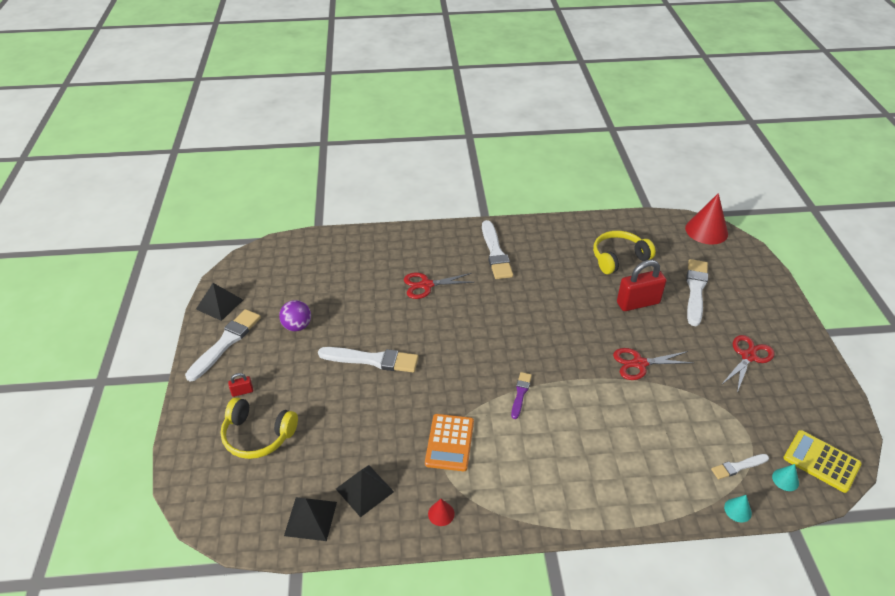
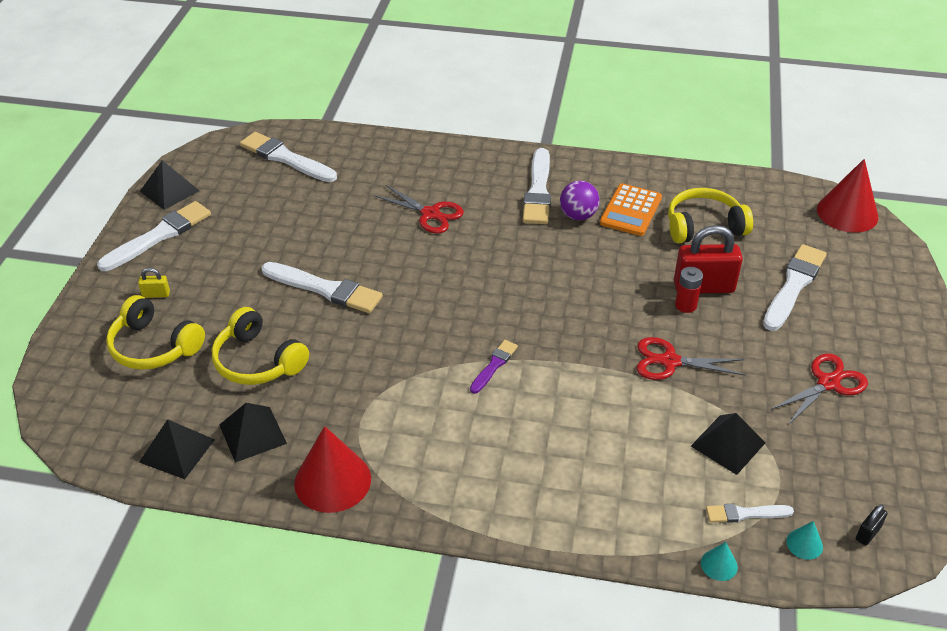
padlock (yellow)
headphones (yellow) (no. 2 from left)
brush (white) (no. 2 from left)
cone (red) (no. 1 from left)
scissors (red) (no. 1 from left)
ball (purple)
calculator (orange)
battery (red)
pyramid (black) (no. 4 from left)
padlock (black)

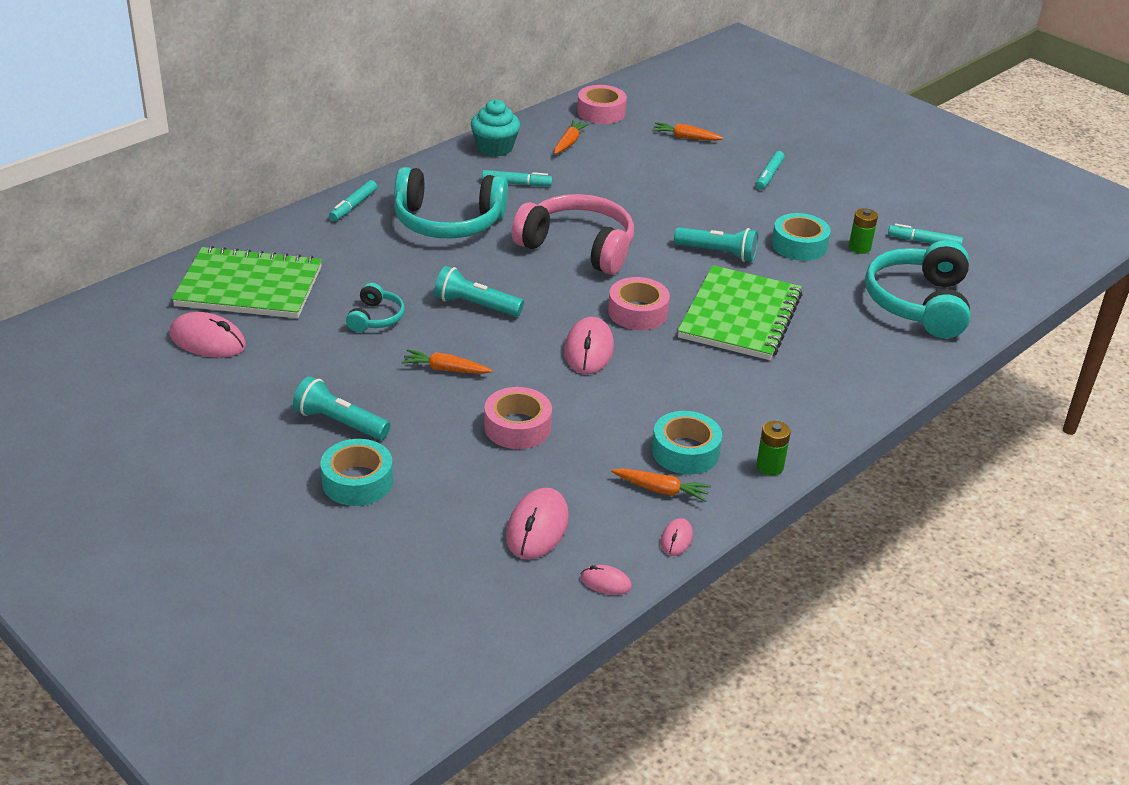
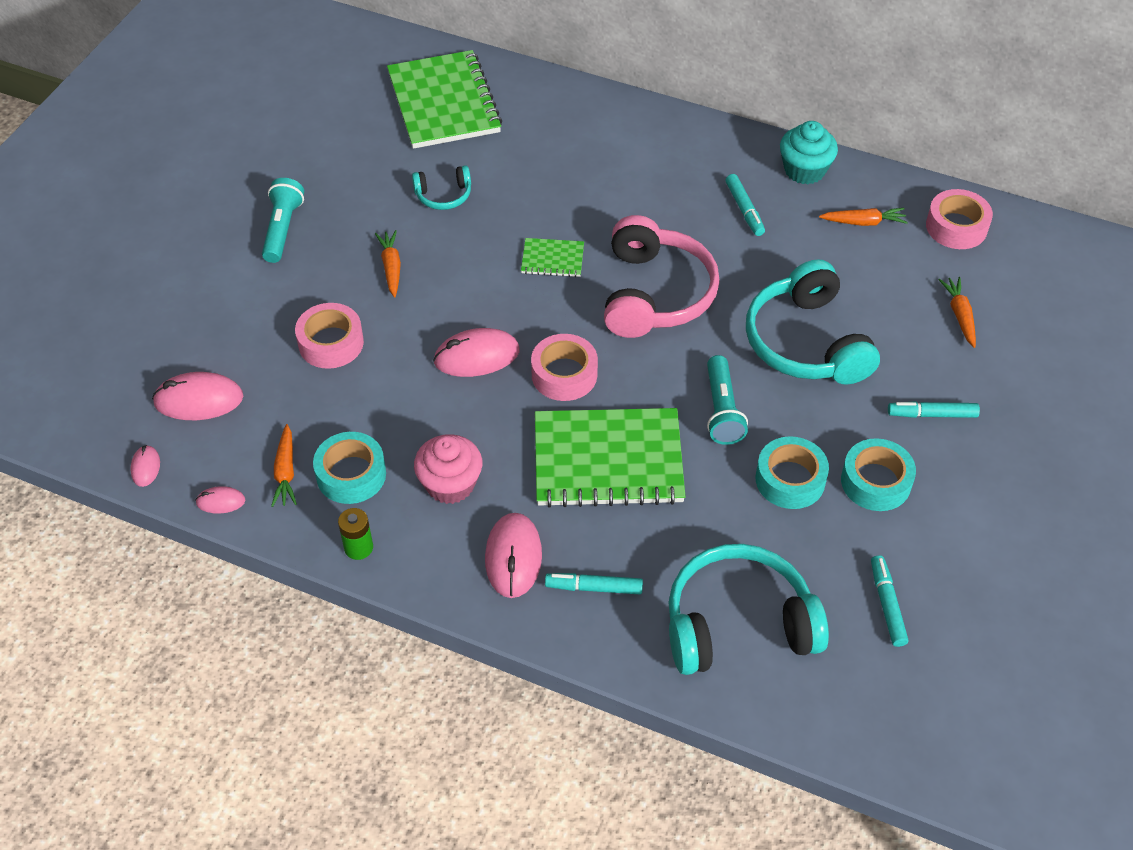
cupcake (pink)
mouse (pink) (no. 5 from left)
notebook (green) (no. 2 from left)
marker (turquoise) (no. 1 from left)
headphones (turquoise) (no. 3 from left)
tape (turquoise) (no. 3 from left)
flashlight (turquoise) (no. 2 from left in the first image)
battery (green) (no. 2 from left in the first image)

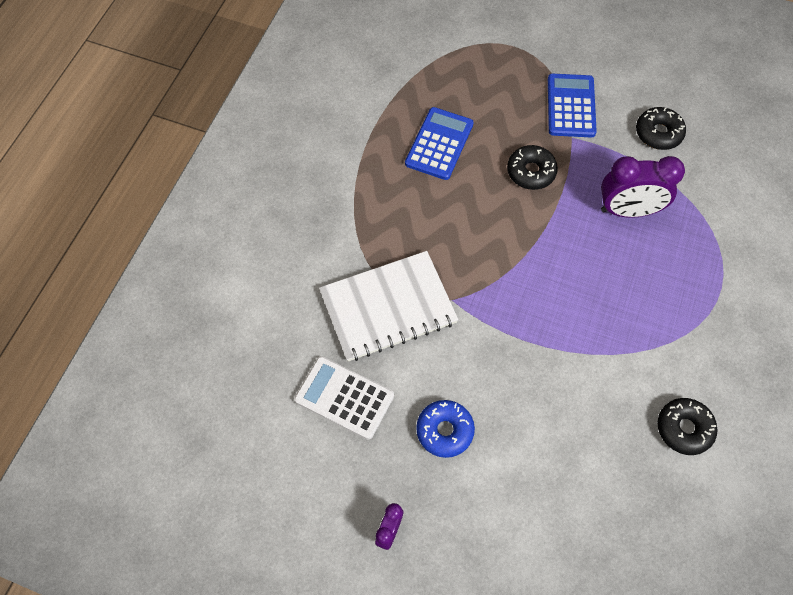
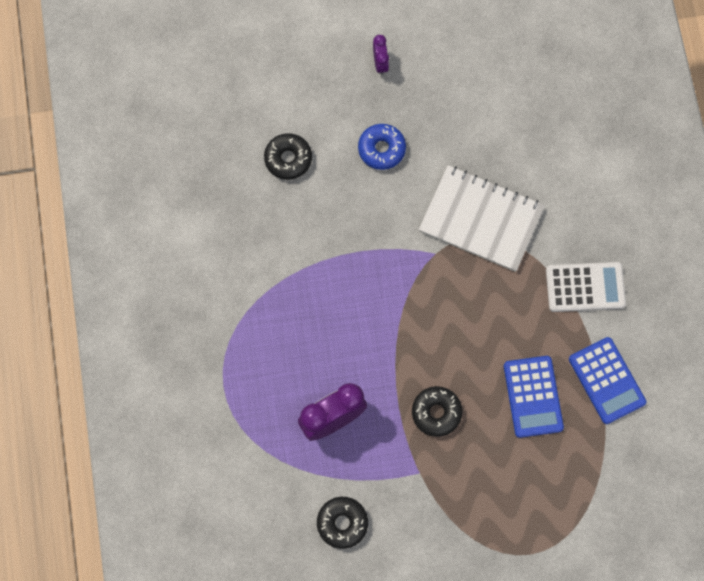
donut (black) (no. 1 from left)
notebook (white)
calculator (white)
calculator (blue) (no. 2 from left)

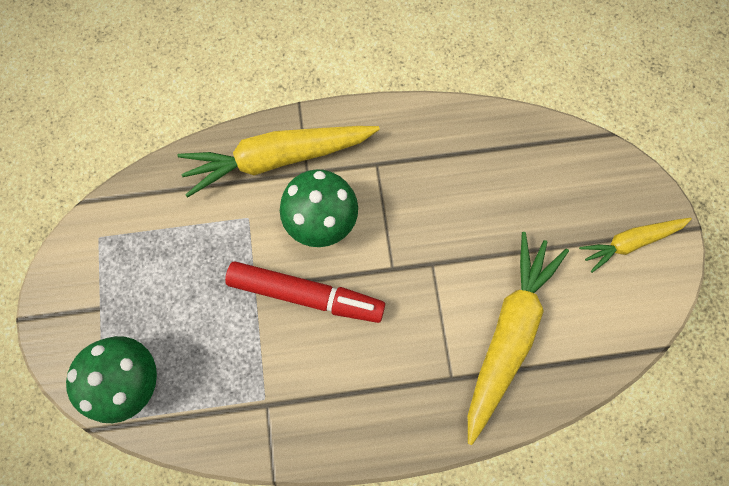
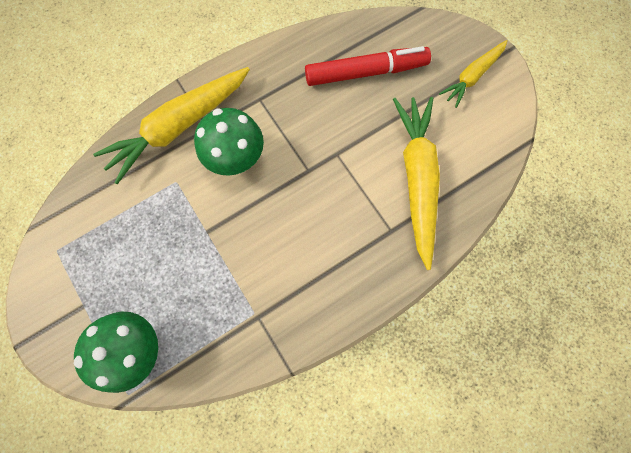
marker (red)

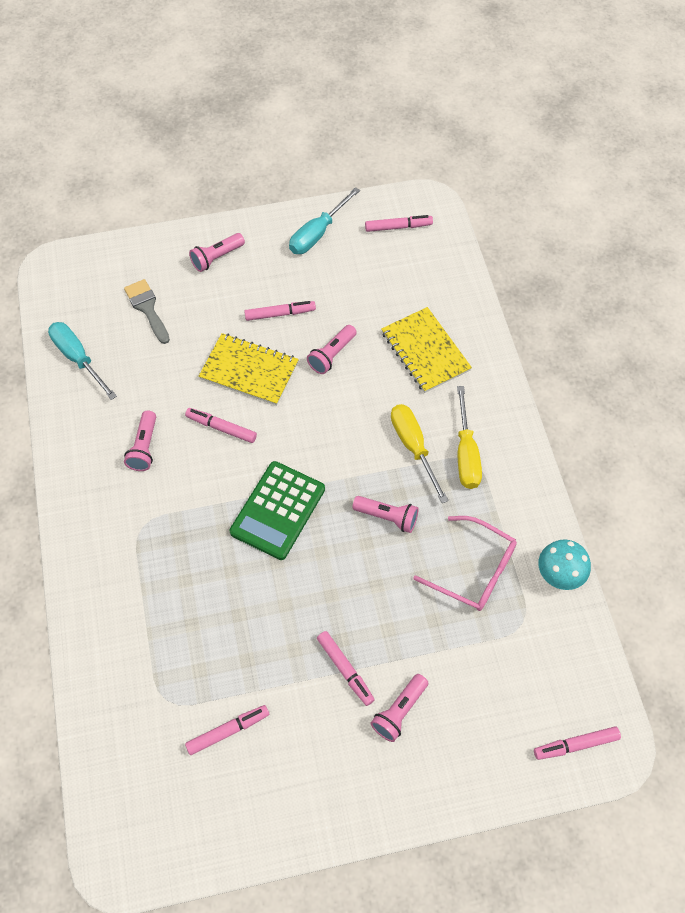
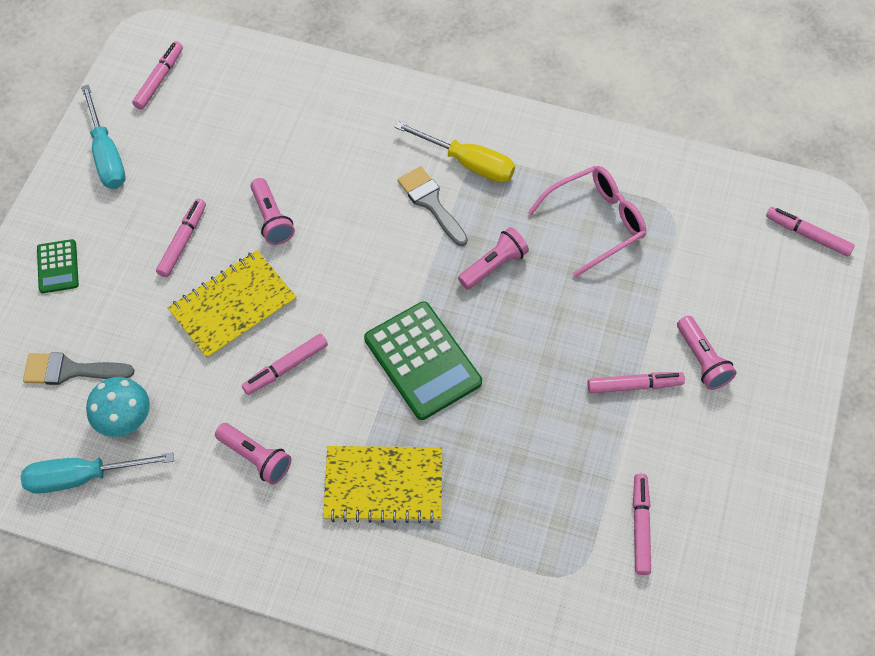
calculator (green) (no. 1 from left)
mushroom (turquoise)
notebook (yellow) (no. 2 from left)
brush (grey) (no. 2 from left)
marker (pink) (no. 6 from left)

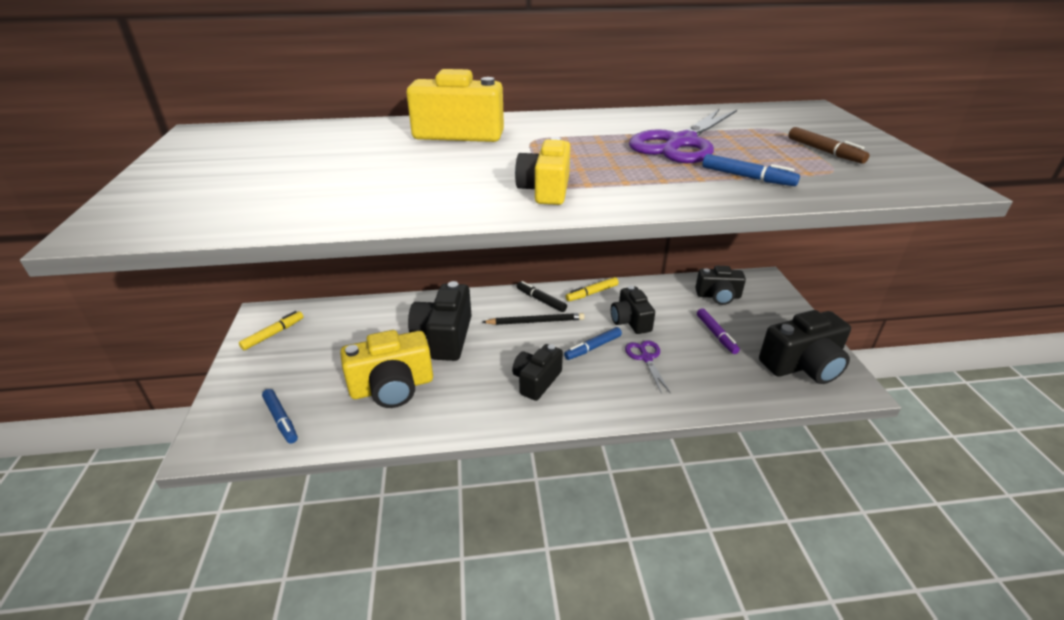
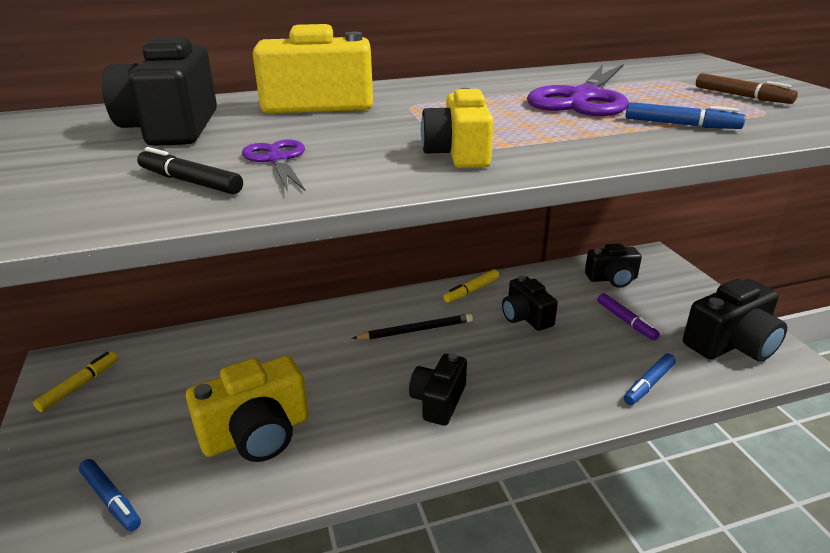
camera (black) (no. 1 from left)
marker (black)
scissors (purple) (no. 1 from left)
marker (blue) (no. 2 from left)

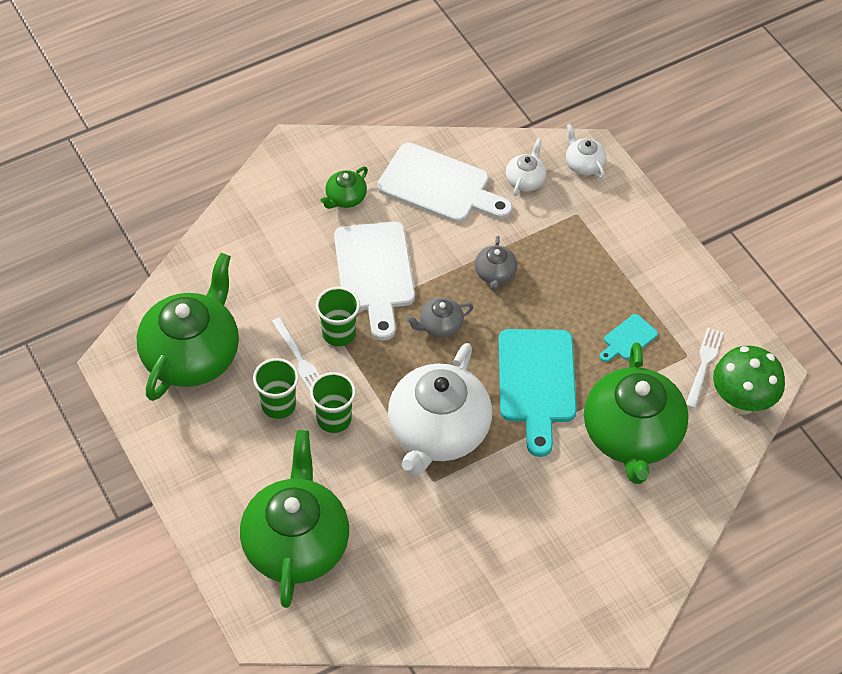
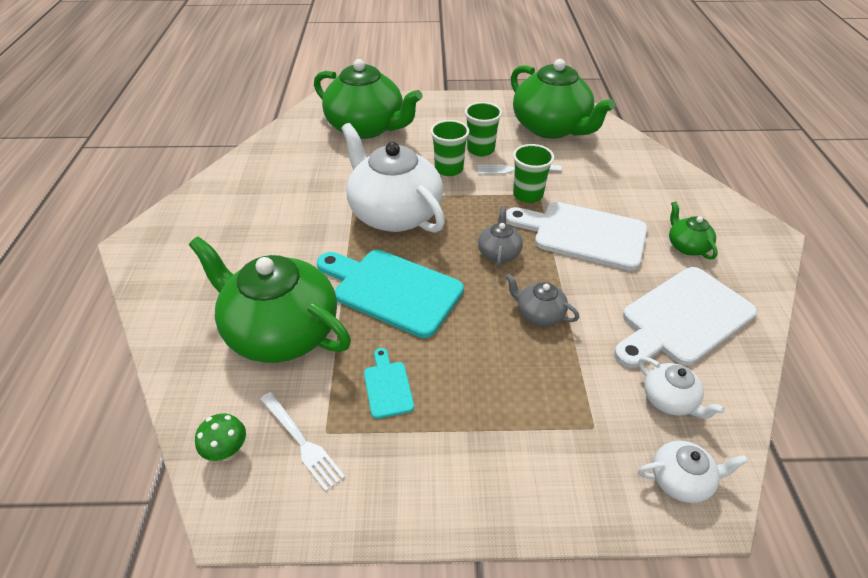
mushroom (green)

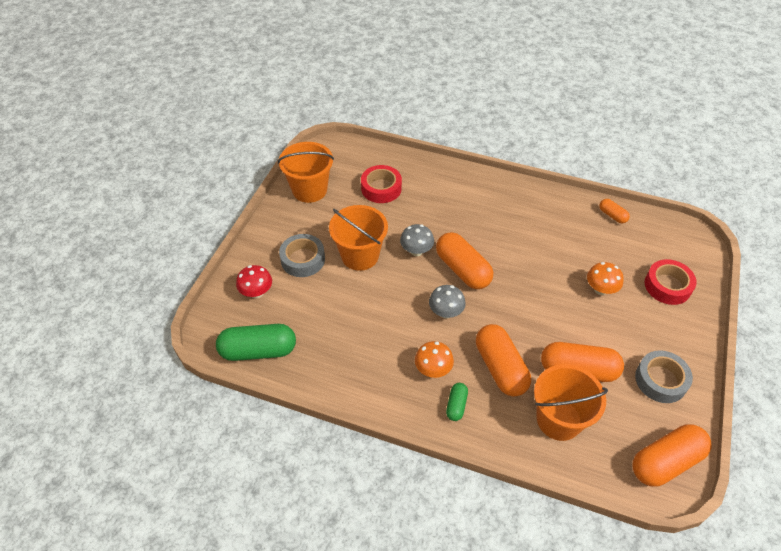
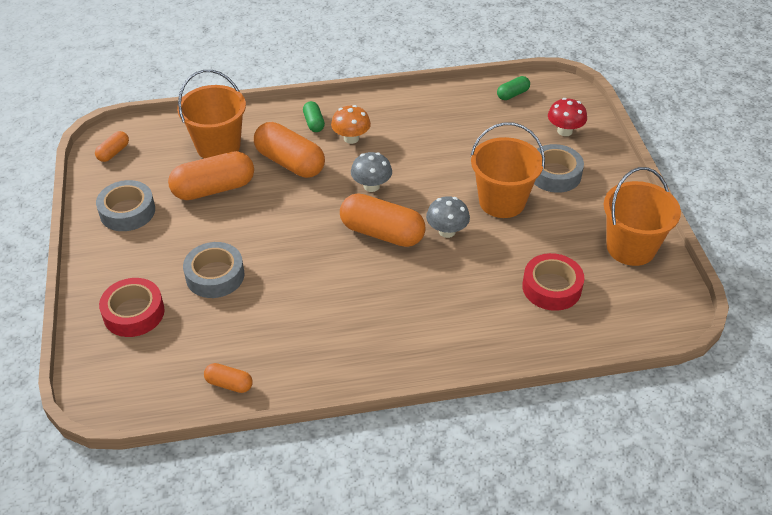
capsule (orange) (no. 1 from left)
tape (grey) (no. 2 from left)
capsule (green) (no. 2 from left)

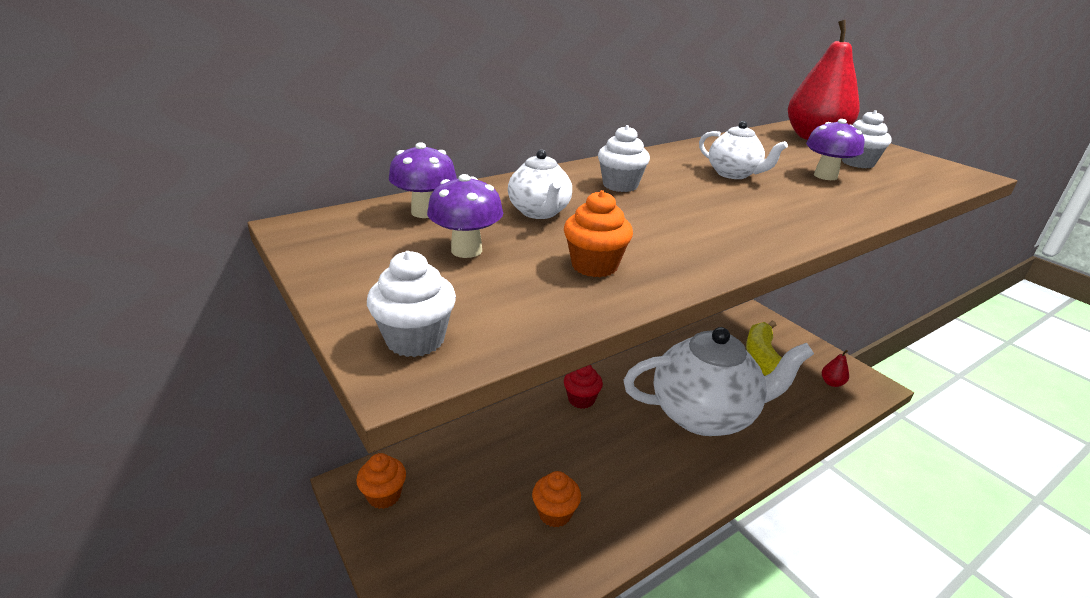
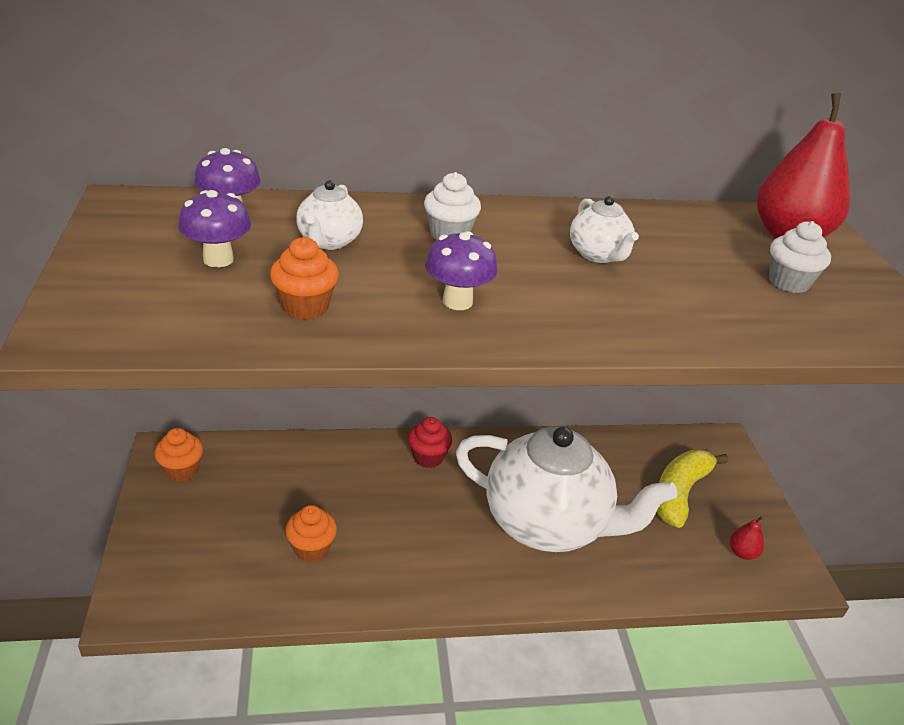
mushroom (purple) (no. 3 from left)
cupcake (white) (no. 1 from left in the first image)

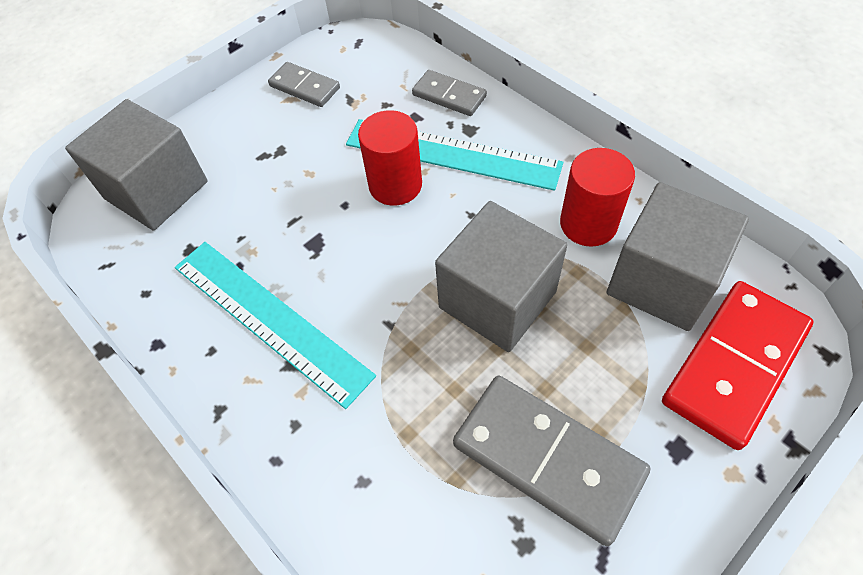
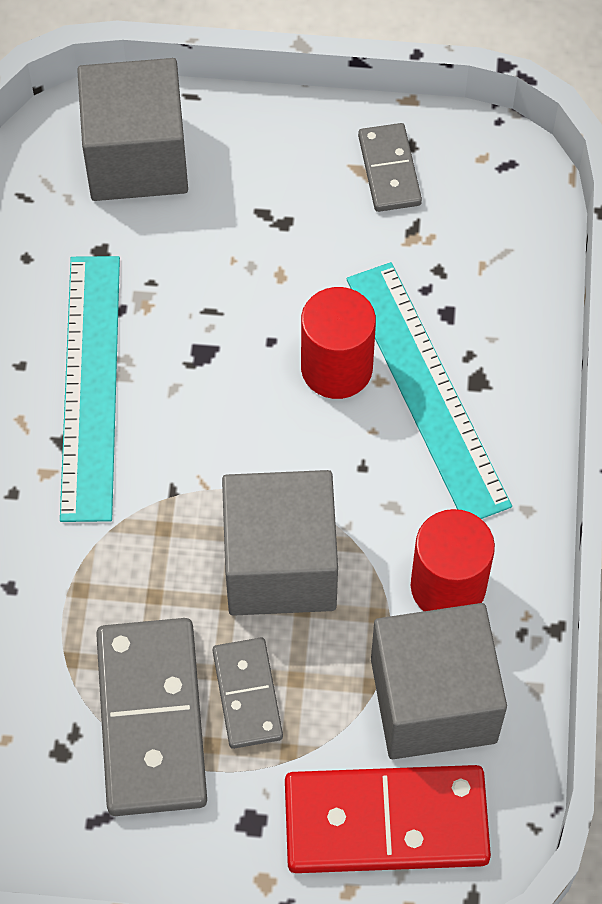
domino (grey) (no. 2 from left)

